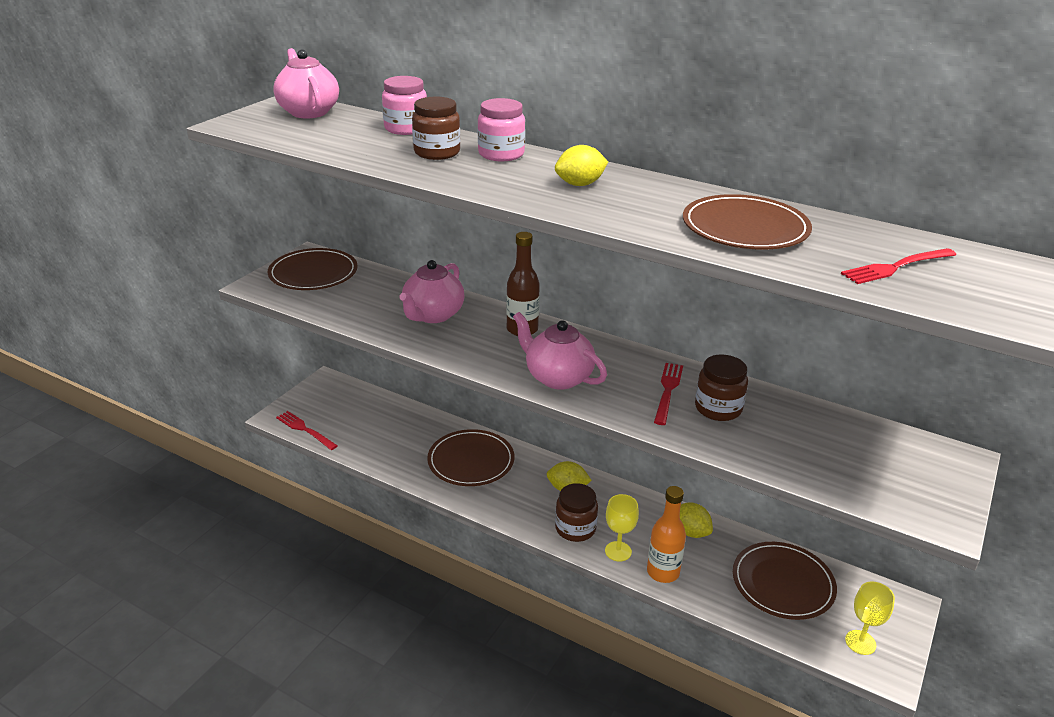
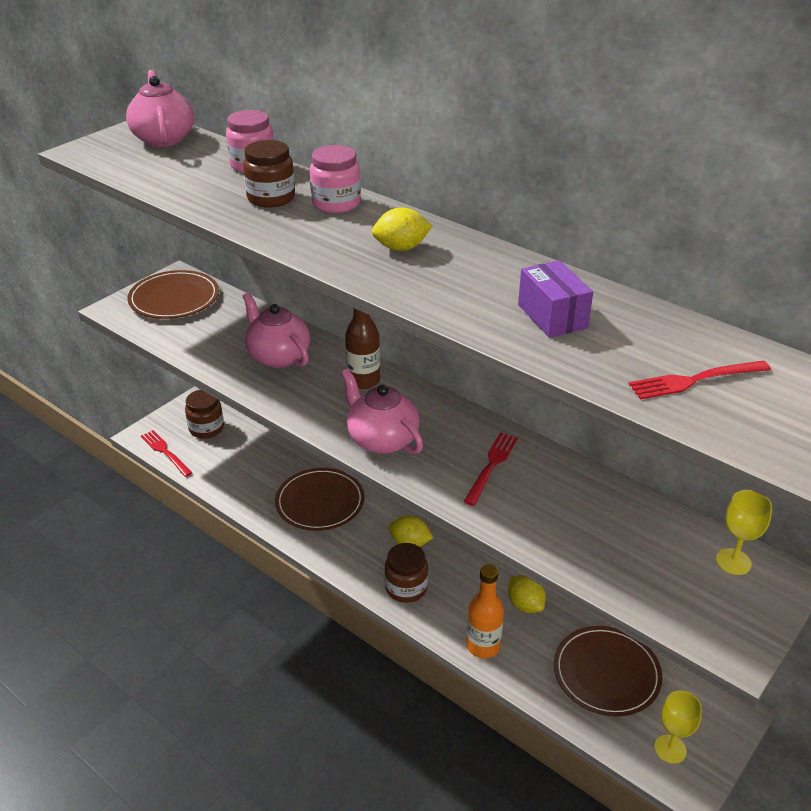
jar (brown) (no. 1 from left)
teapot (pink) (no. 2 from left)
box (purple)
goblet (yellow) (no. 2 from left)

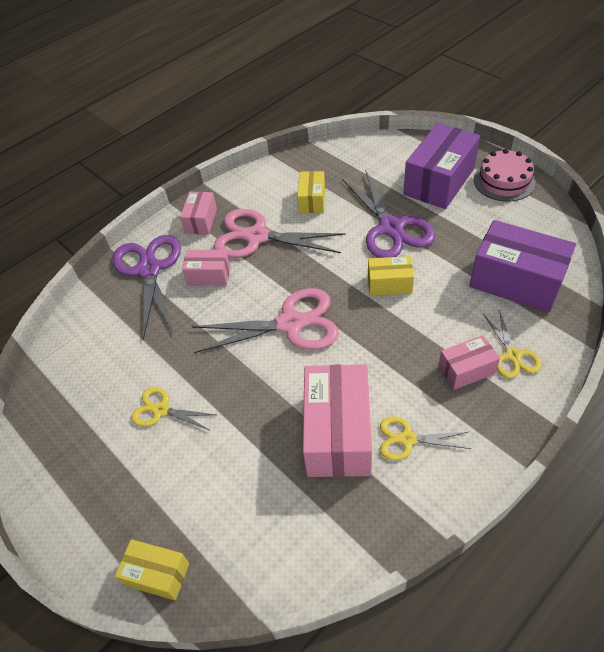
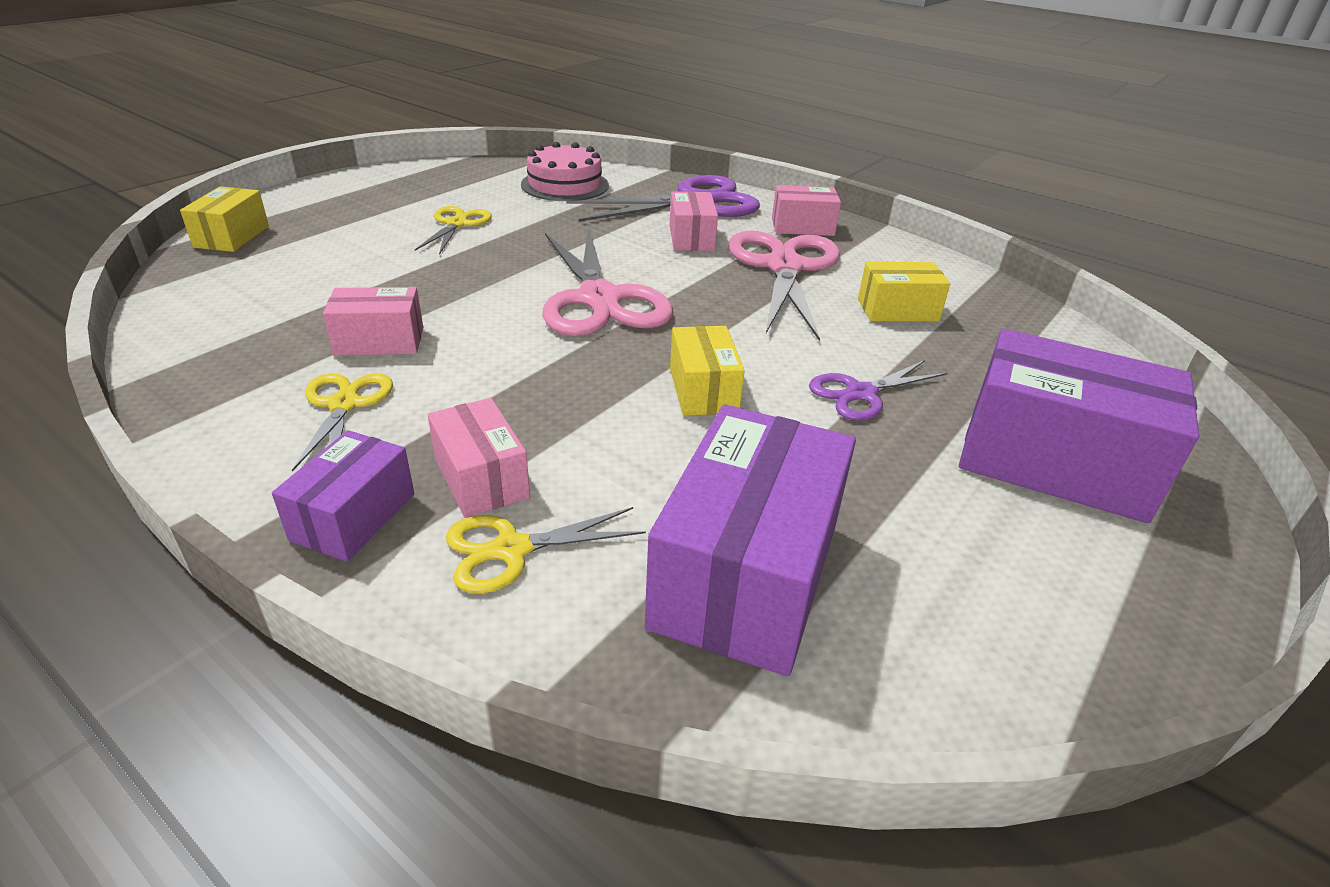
box (purple) (no. 1 from left)
box (pink) (no. 1 from left)
cake (pink)
scissors (purple) (no. 2 from left)

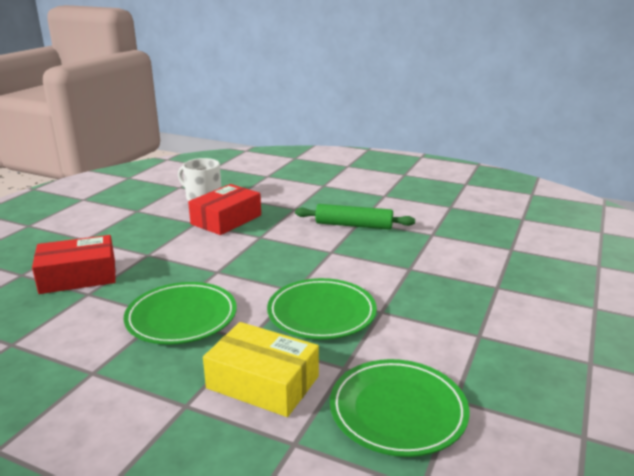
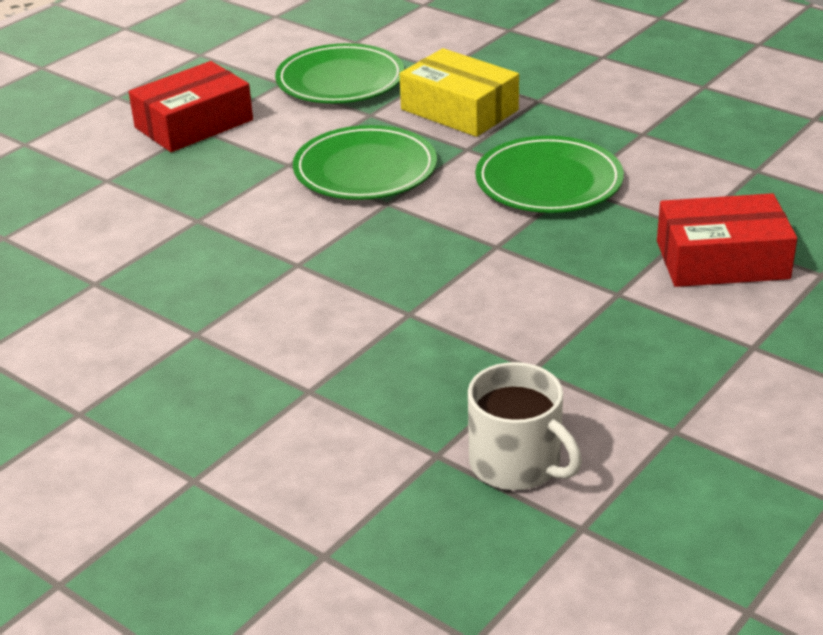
box (red) (no. 1 from left)
rolling pin (green)

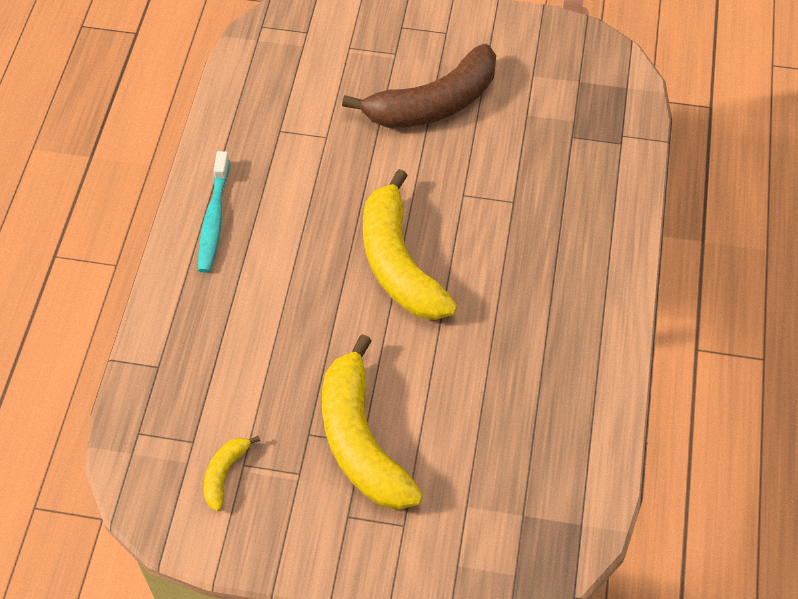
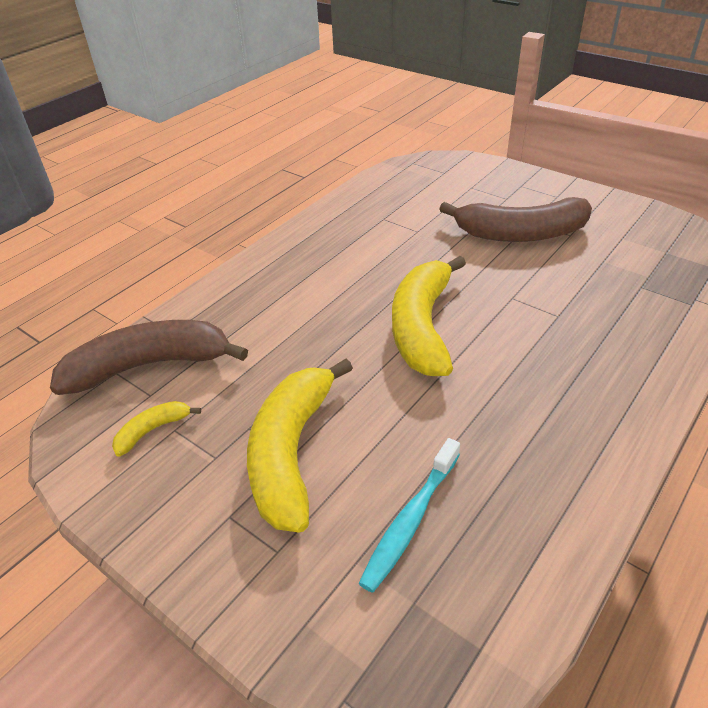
banana (brown) (no. 1 from left)
toothbrush (turquoise)

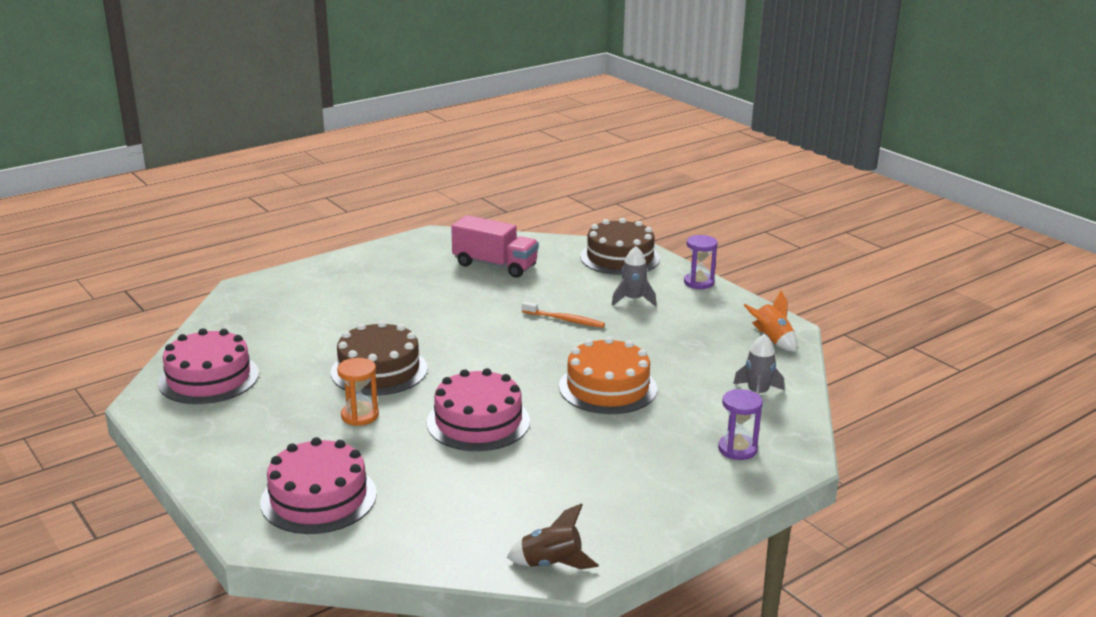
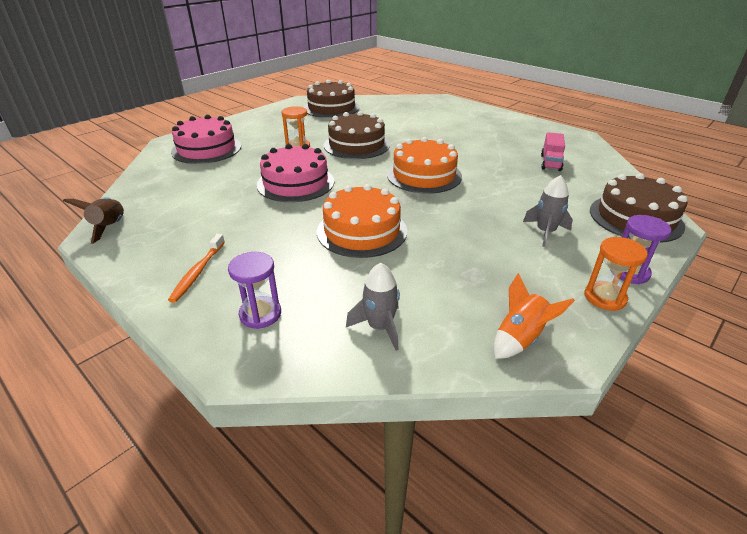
toothbrush (orange)
cake (brown) (no. 1 from left)
cake (orange) (no. 2 from left)
truck (pink)
hourglass (orange) (no. 2 from left)

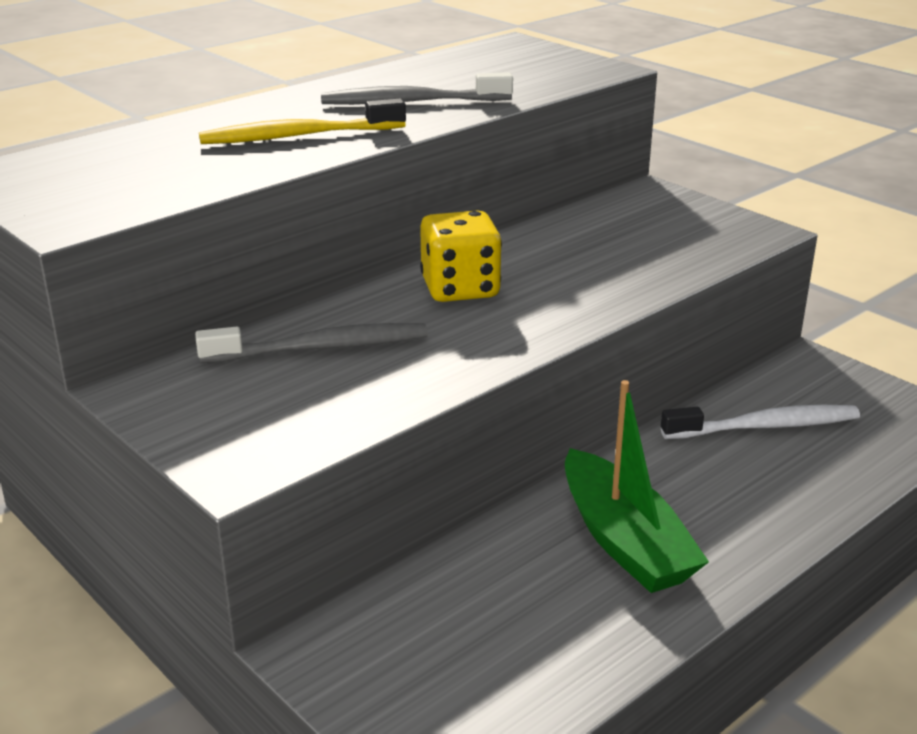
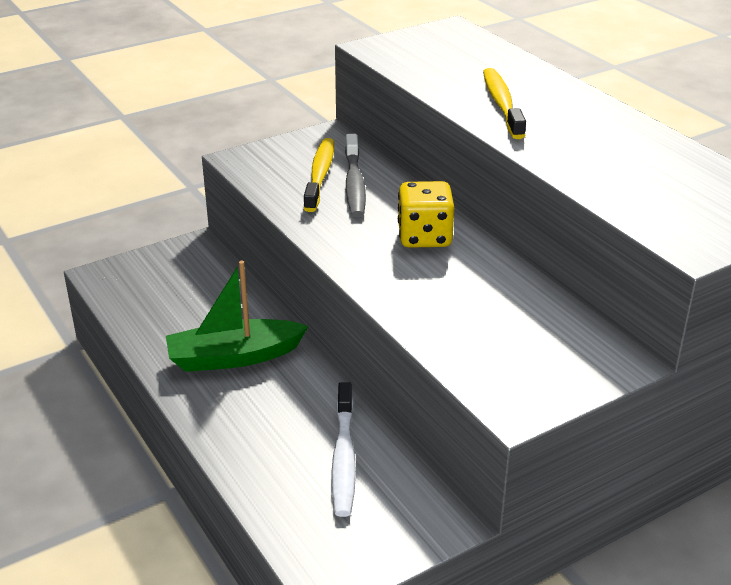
toothbrush (yellow) (no. 1 from left)
toothbrush (grey) (no. 2 from left in the first image)

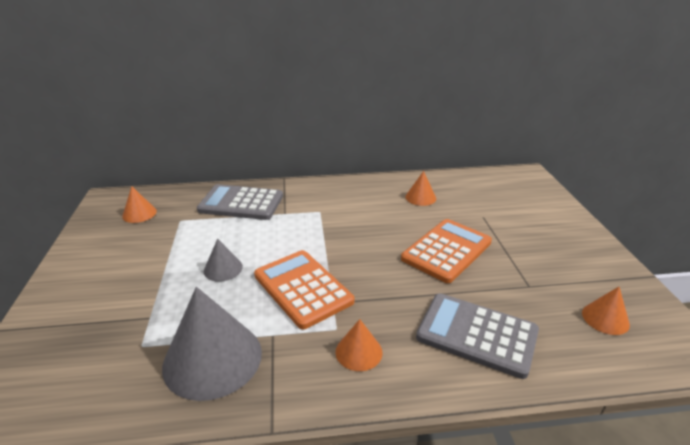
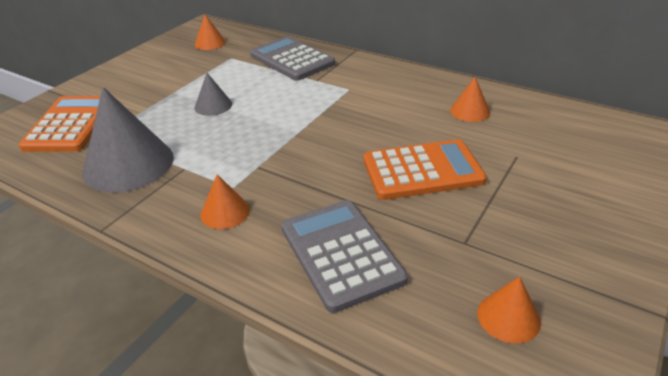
calculator (orange) (no. 1 from left)

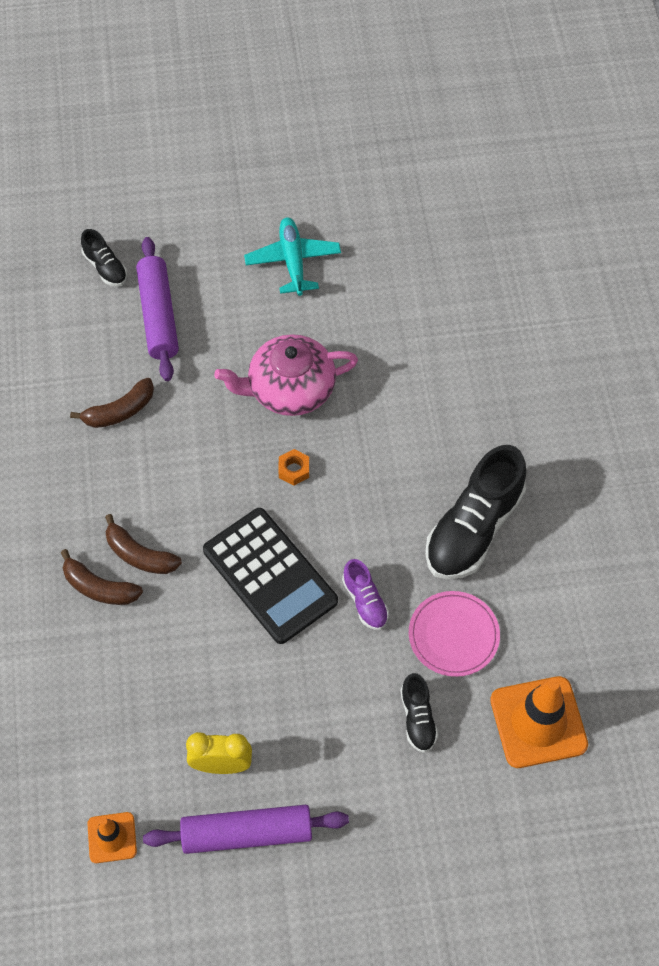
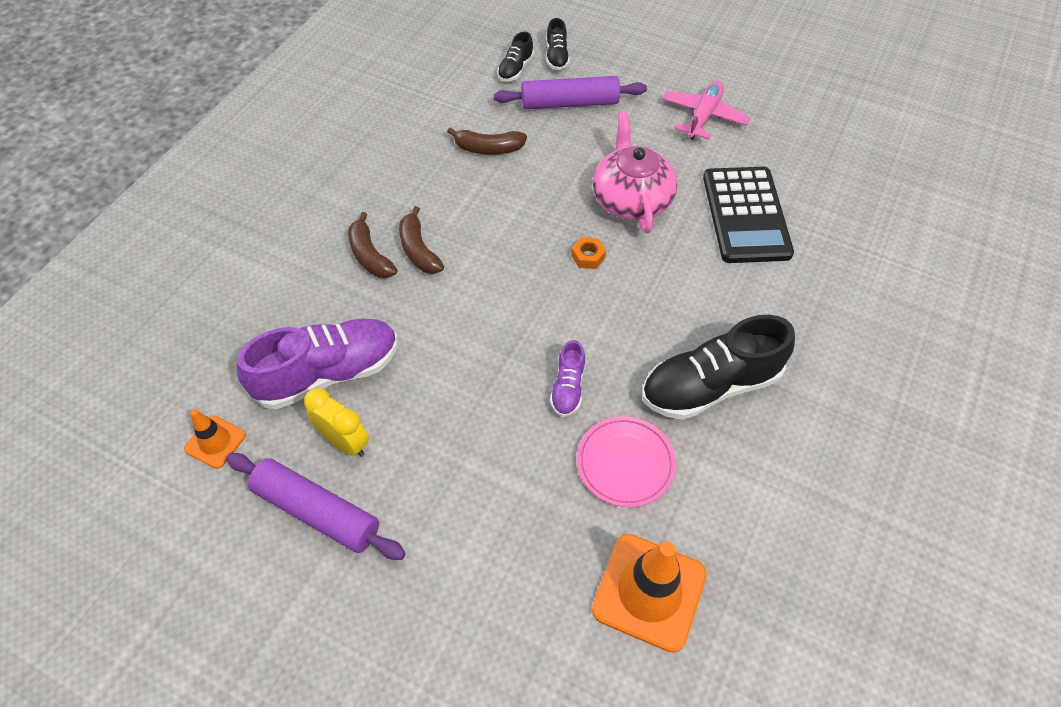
shoe (purple) (no. 1 from left)
rolling pin (purple) (no. 2 from left)
shoe (black) (no. 1 from left)
teapot (pink)
plane (pink)
calculator (black)

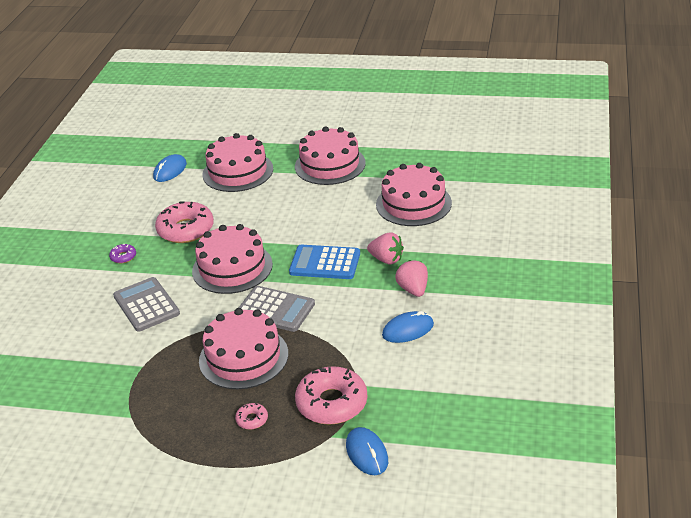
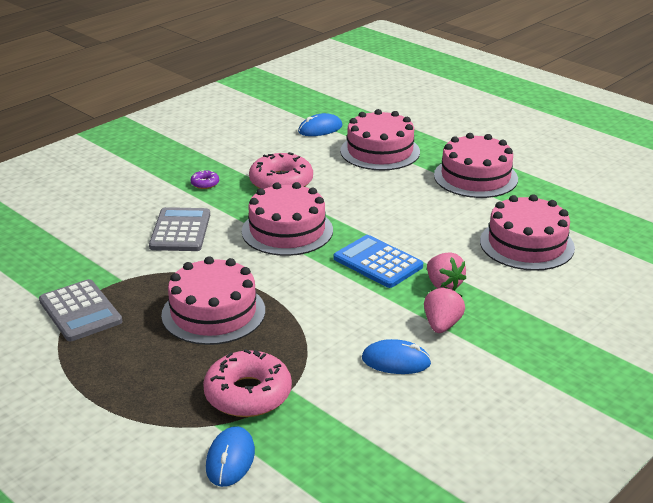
calculator (grey) (no. 1 from left)
donut (pink) (no. 2 from left in the first image)

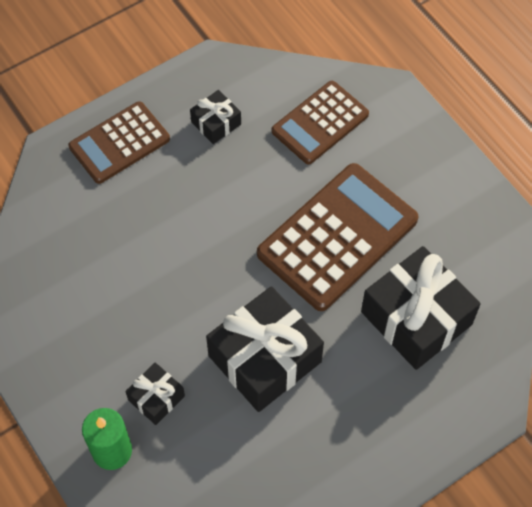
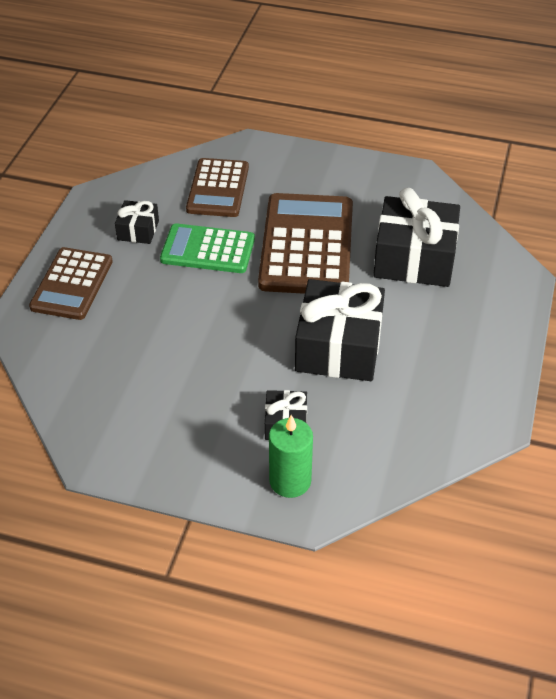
calculator (green)

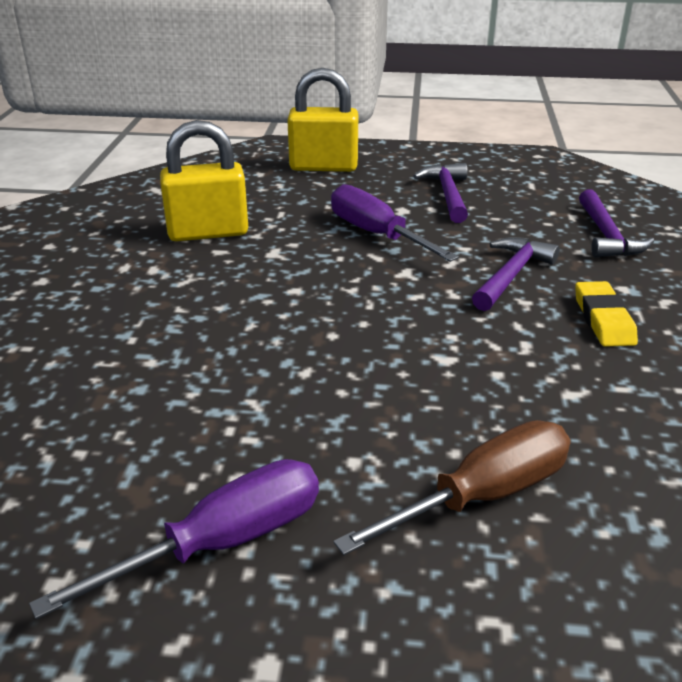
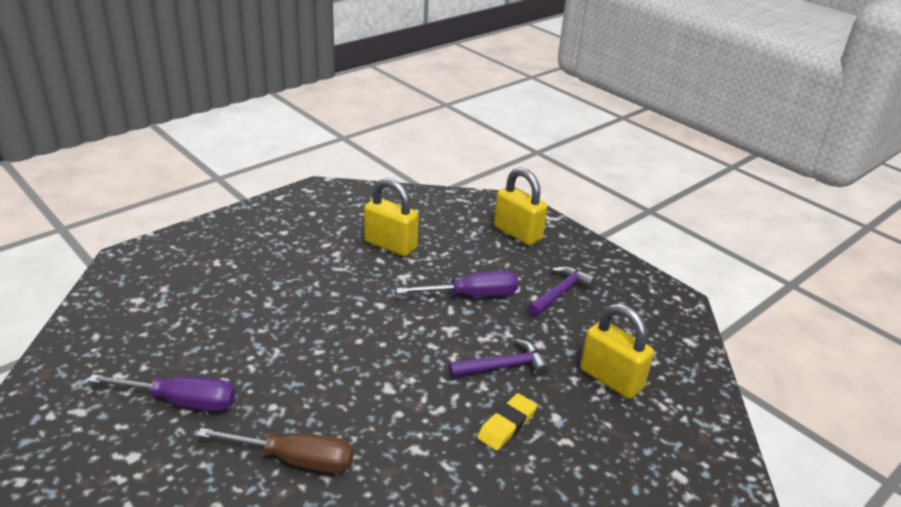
screwdriver (purple) (no. 2 from left)
padlock (yellow) (no. 3 from left)

